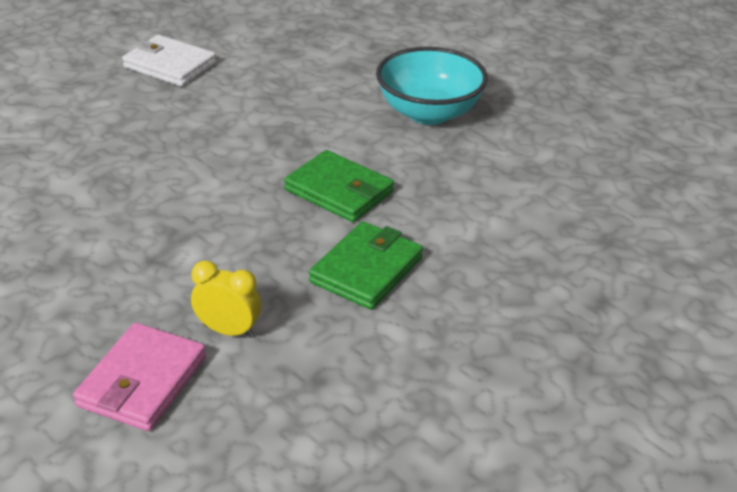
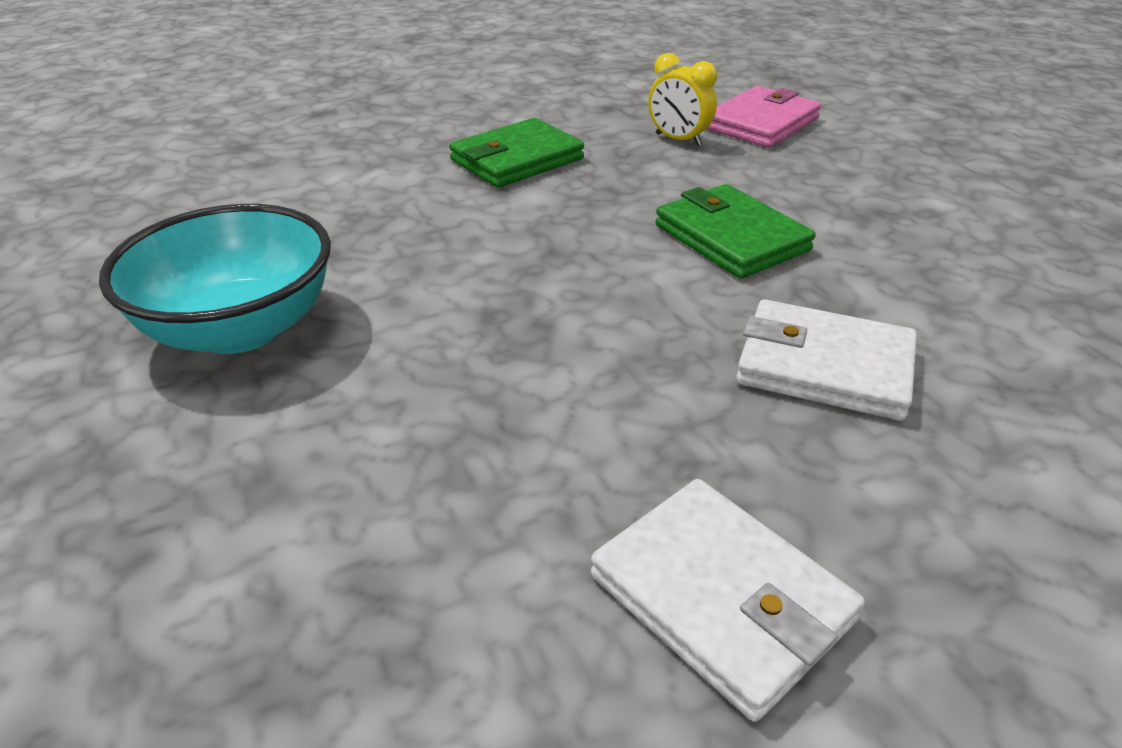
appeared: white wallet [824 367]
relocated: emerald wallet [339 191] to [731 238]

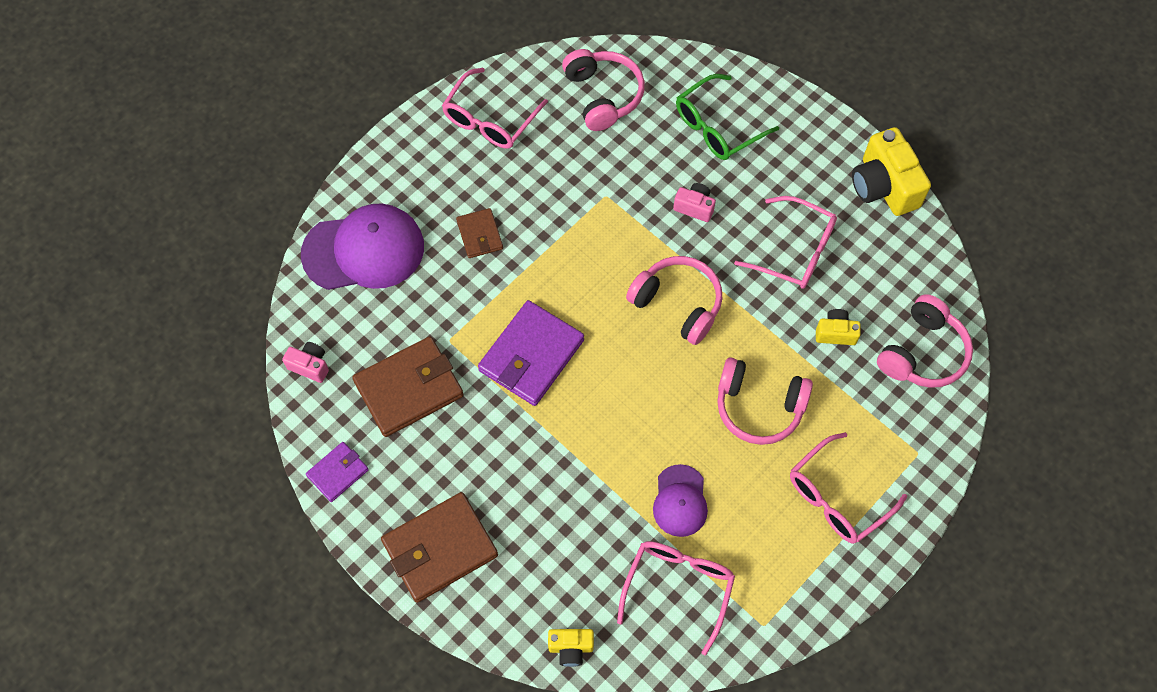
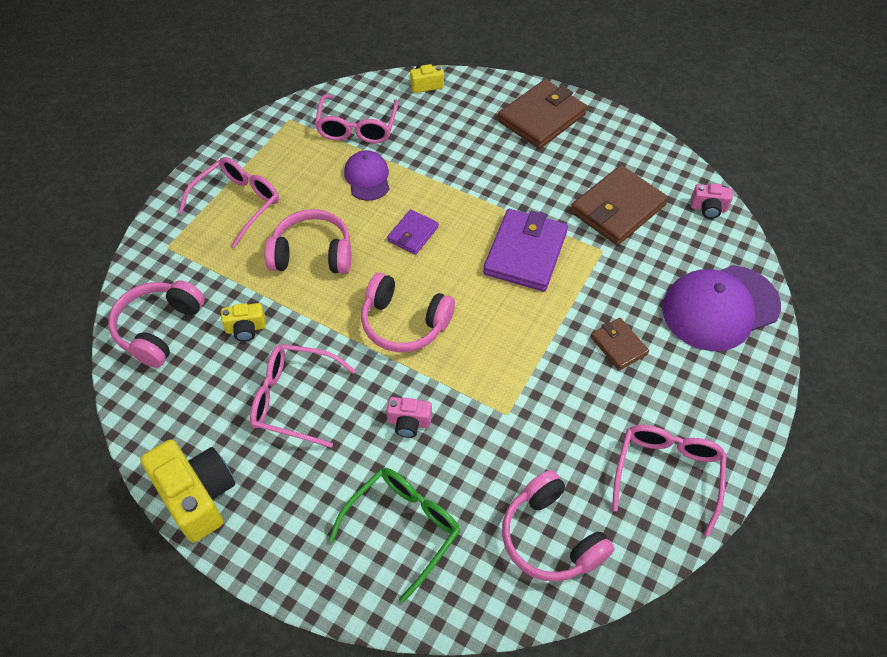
relocated: royal purple wallet [338 473] to [413 234]

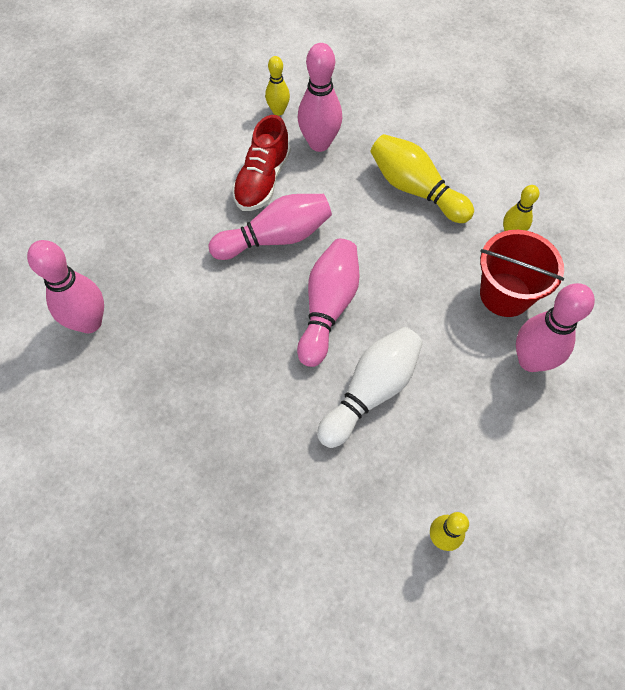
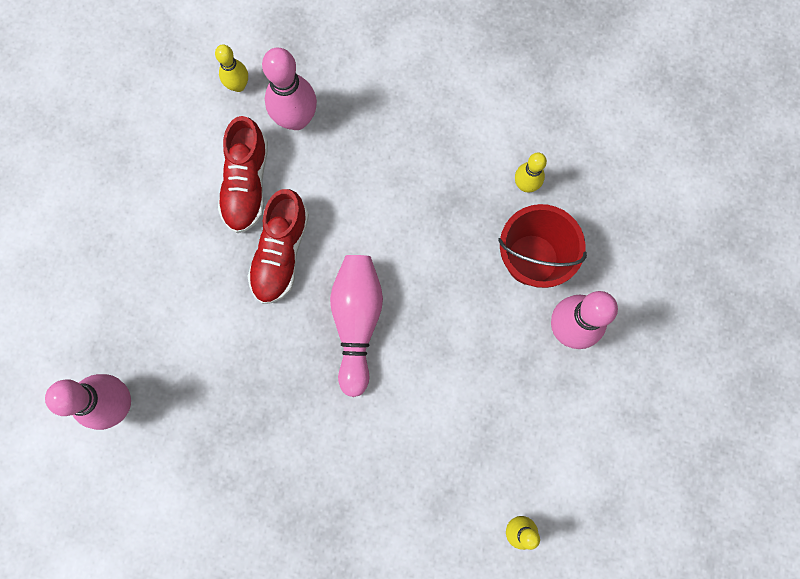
missing: yellow tenpin [415 190]; white tenpin [371 391]
exchanged: rosy tenpin [275 238] to crimson shoe [281 253]

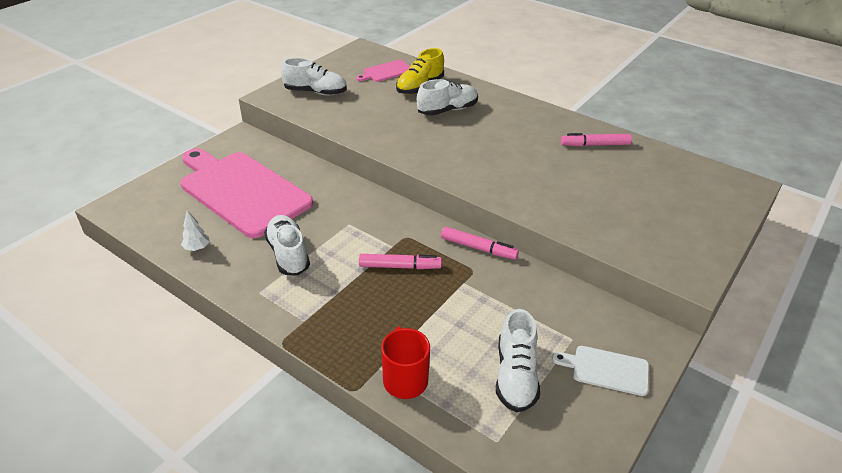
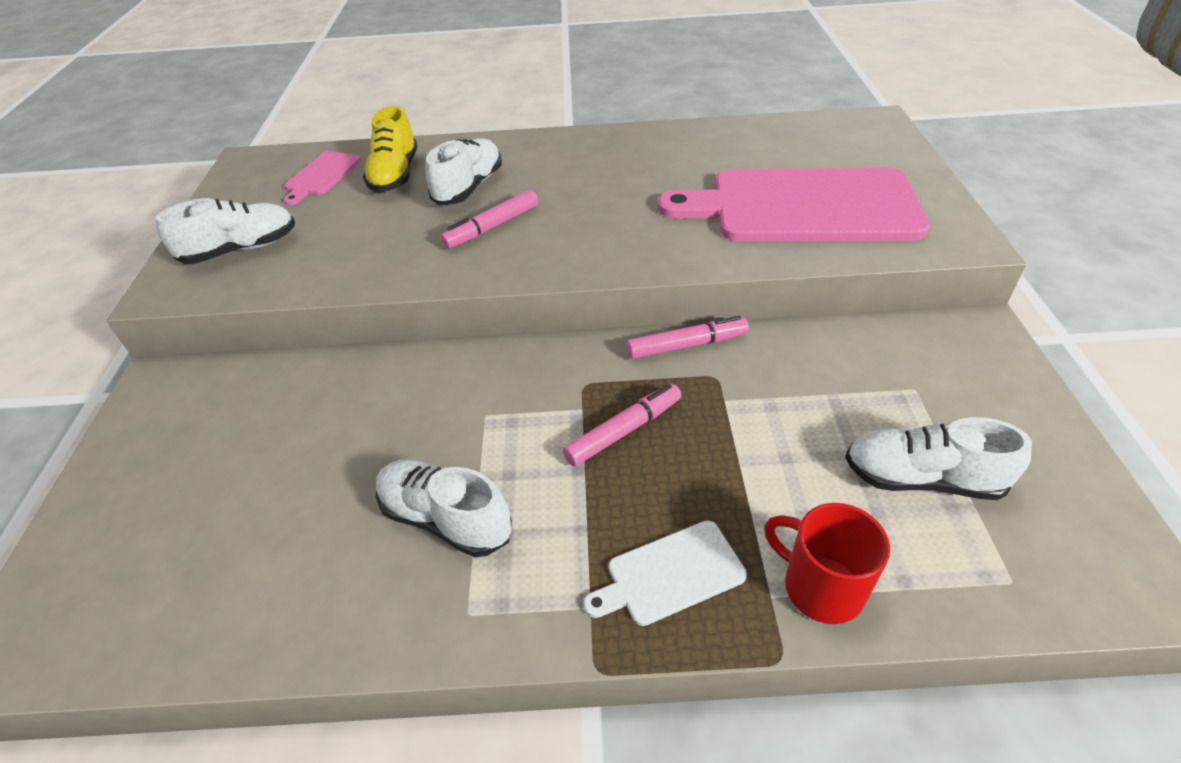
missing: white toy tree [197 248]
relocated: rosy felt pen [595 145] to [492 227]; rosy bread board [242 191] to [804 207]; white bread board [606 370] to [670 574]
spun: white shoe [515 376] = [922 479] 135 degrees clockwise

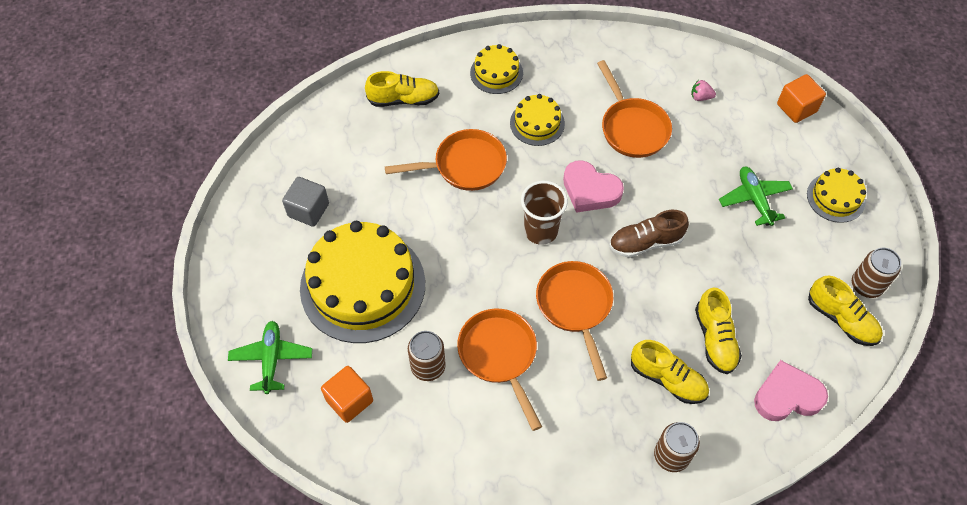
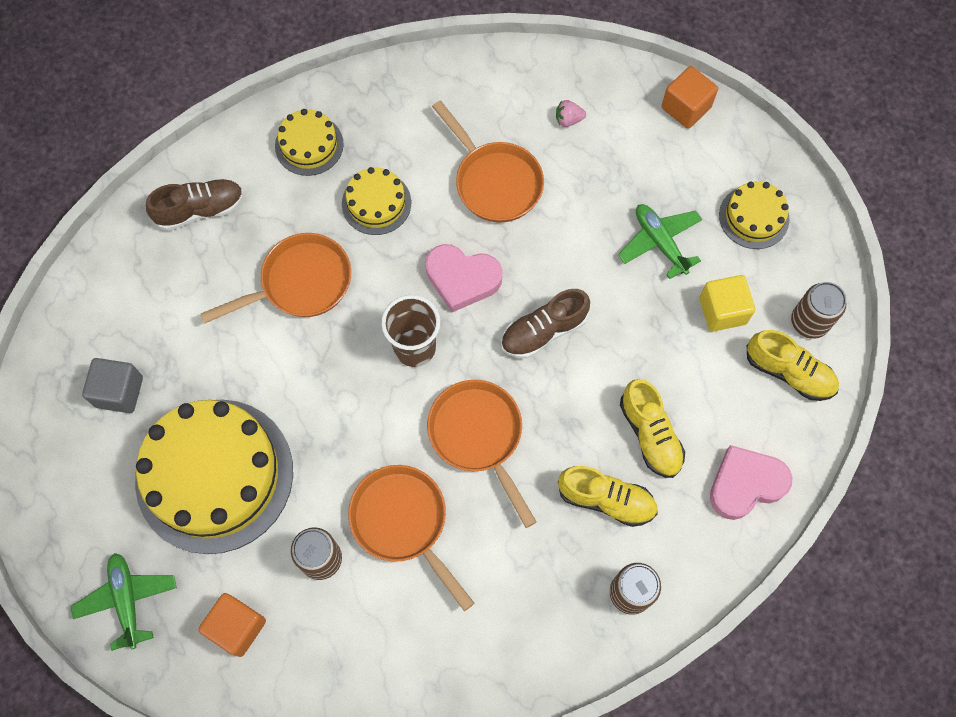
appeared: yellow block [722 311]
colour: yellow shoe [403 99] to dark brown shoe [200 210]

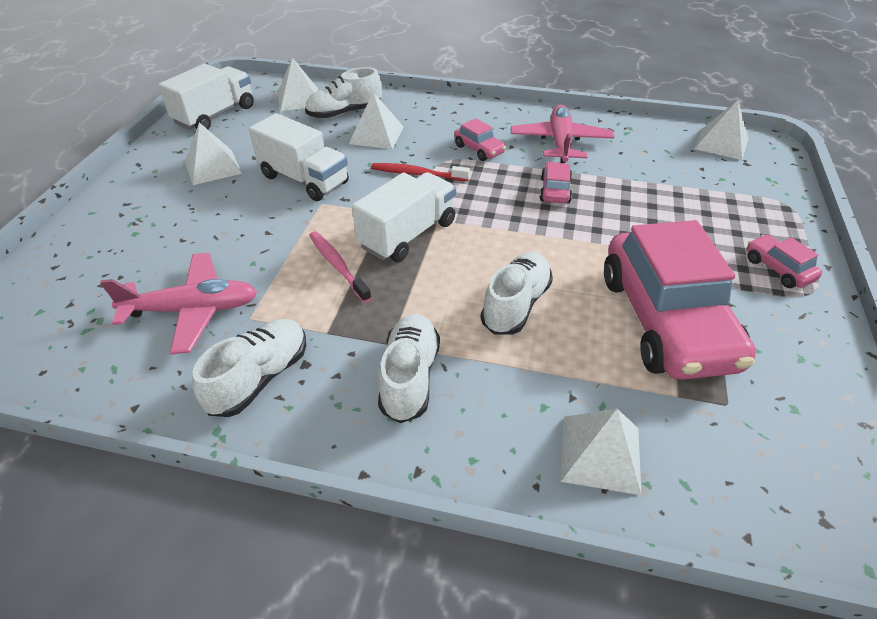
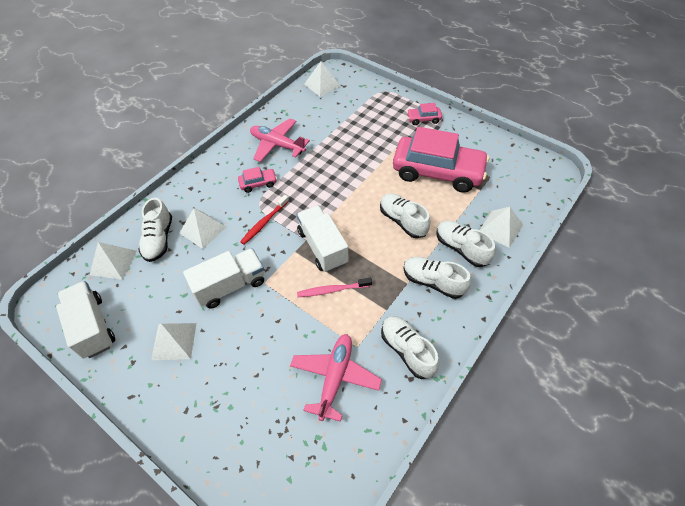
missing: rosy car [555 190]
appeared: white shoe [461 249]

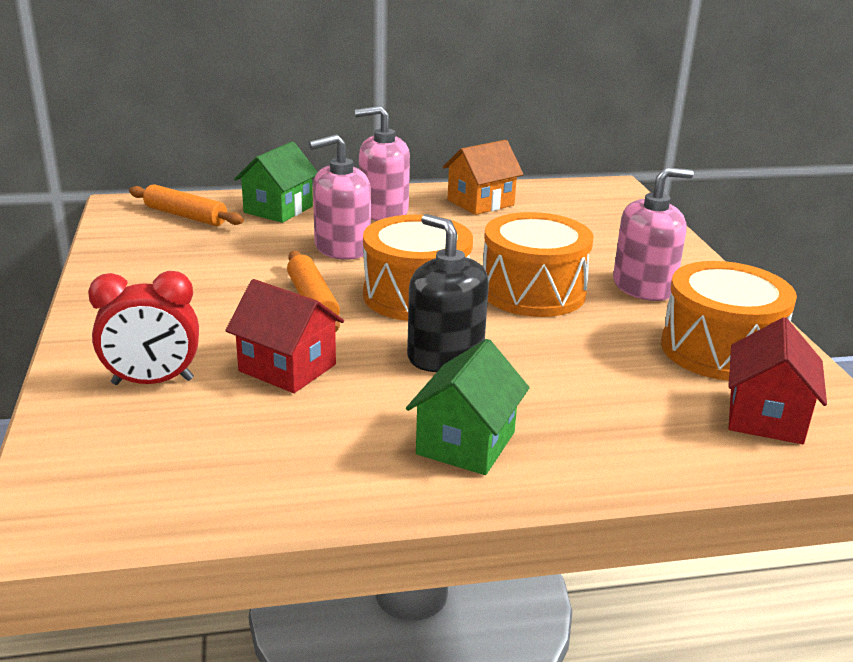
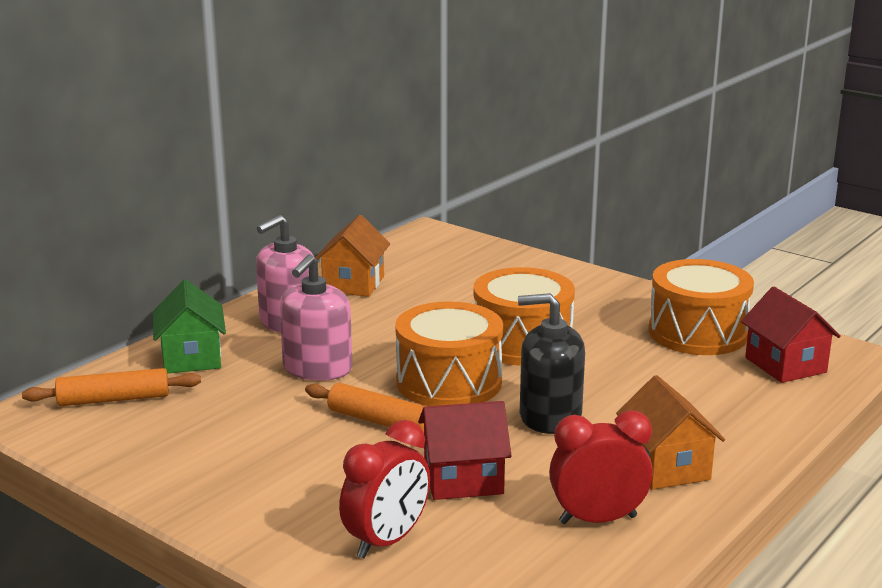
missing: rosy pump bottle [643 287]
appeared: crimson alarm clock [597 519]
colour: emerald house [466 443] to orange-coloured house [666 467]

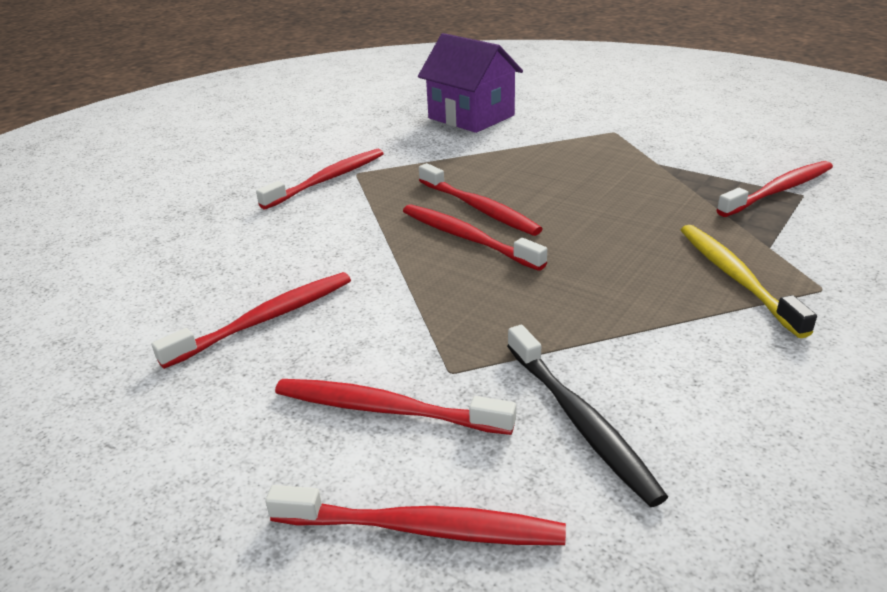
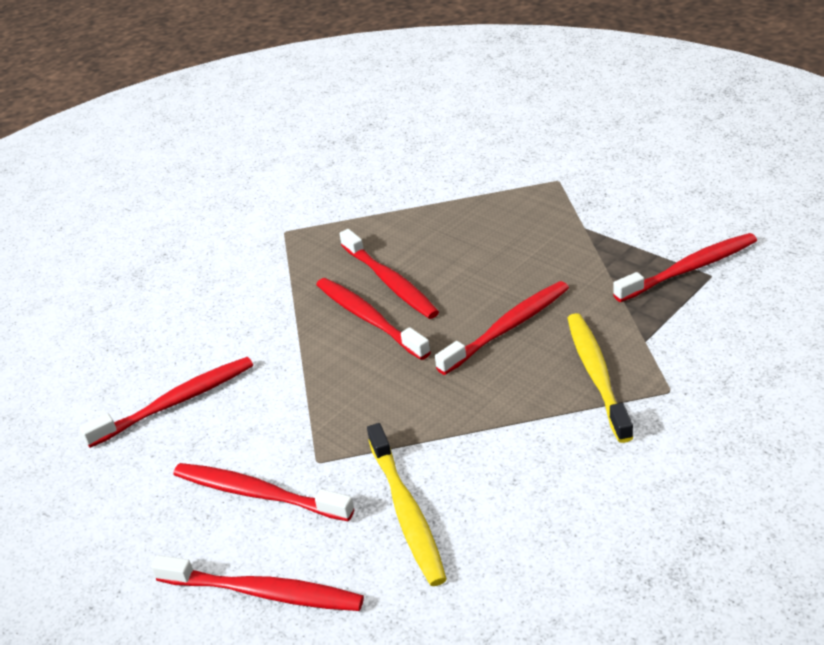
missing: royal purple house [471 117]
relocated: crimson dental brush [327 180] to [507 328]
colour: ebony dental brush [579 420] to yellow dental brush [406 511]

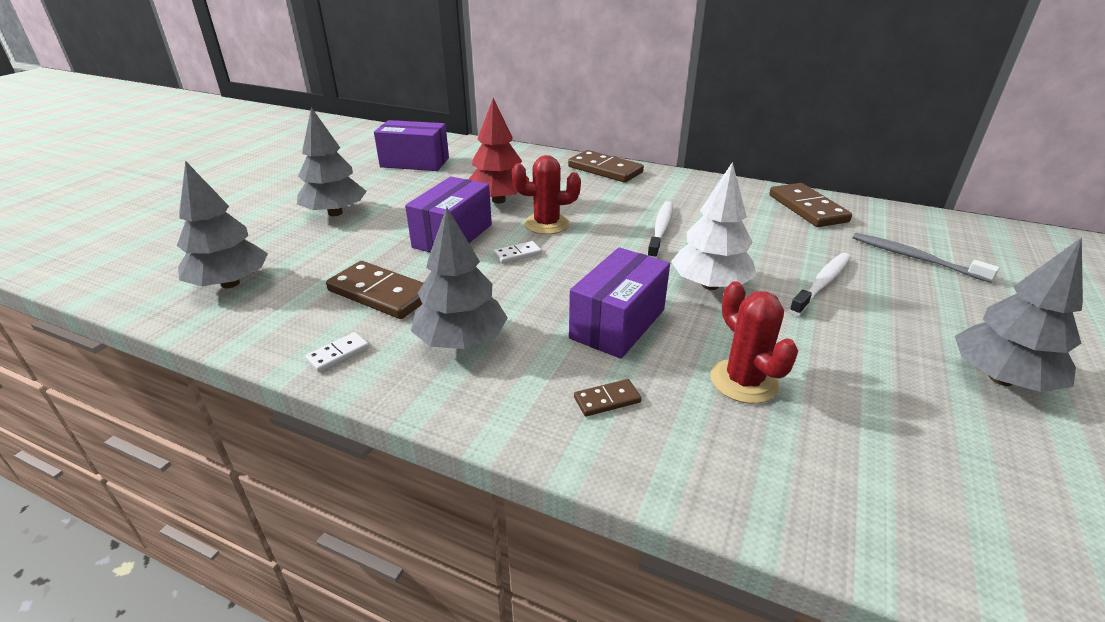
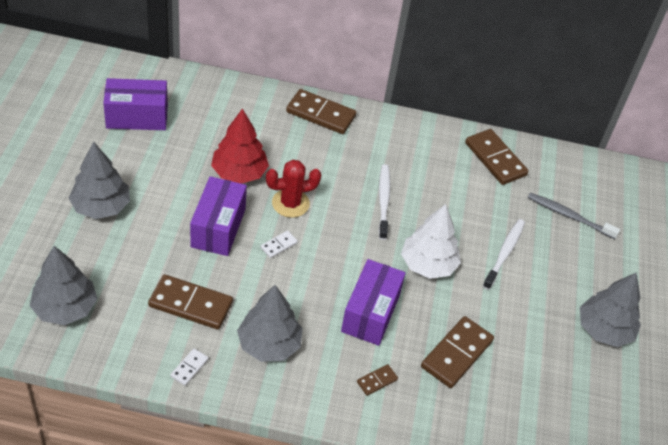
exchanged: crimson saguaro cactus [744 381] to dark brown domino tile [456 354]

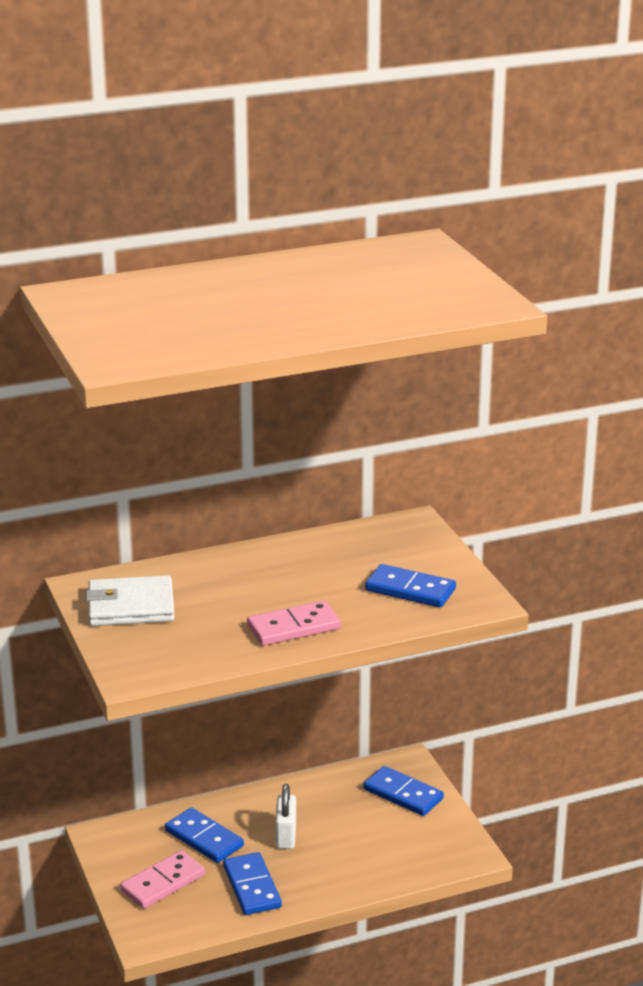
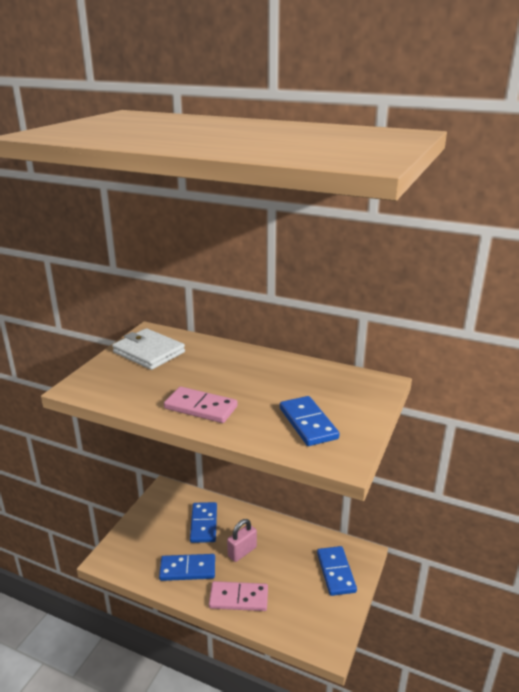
relocated: rosy domino tile [162 883] to [239 598]
colour: white lock [286 836] to rosy lock [242 552]
spun: royal blue domino tile [252 887] = [187 569] 60 degrees clockwise

